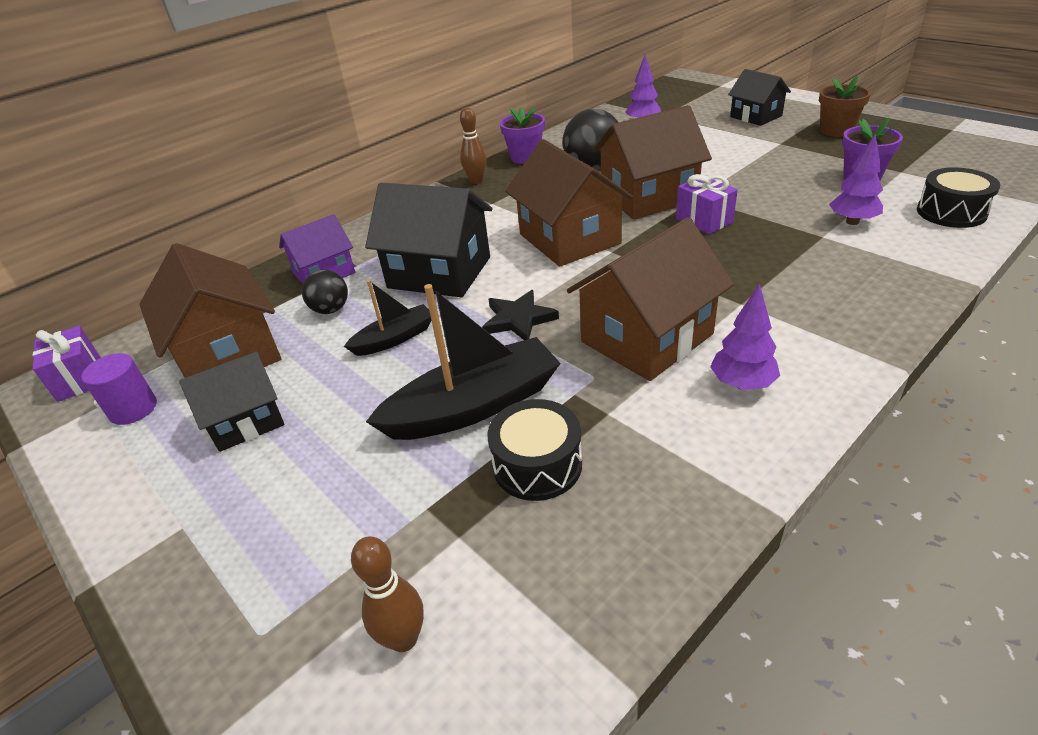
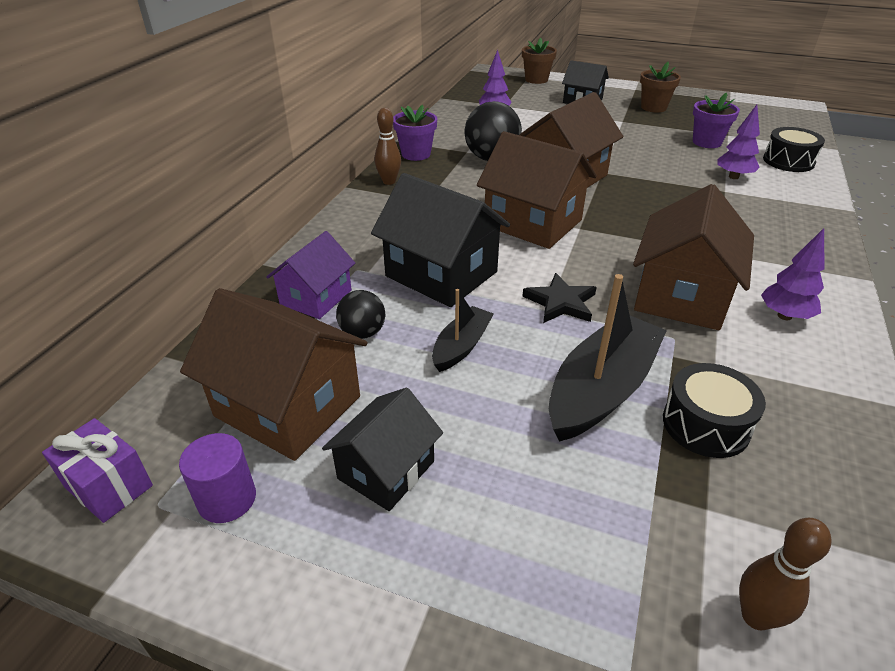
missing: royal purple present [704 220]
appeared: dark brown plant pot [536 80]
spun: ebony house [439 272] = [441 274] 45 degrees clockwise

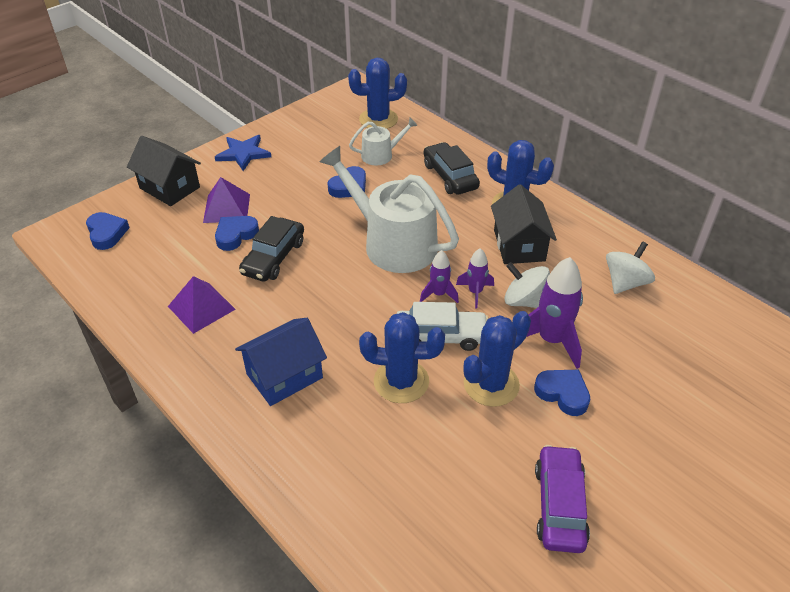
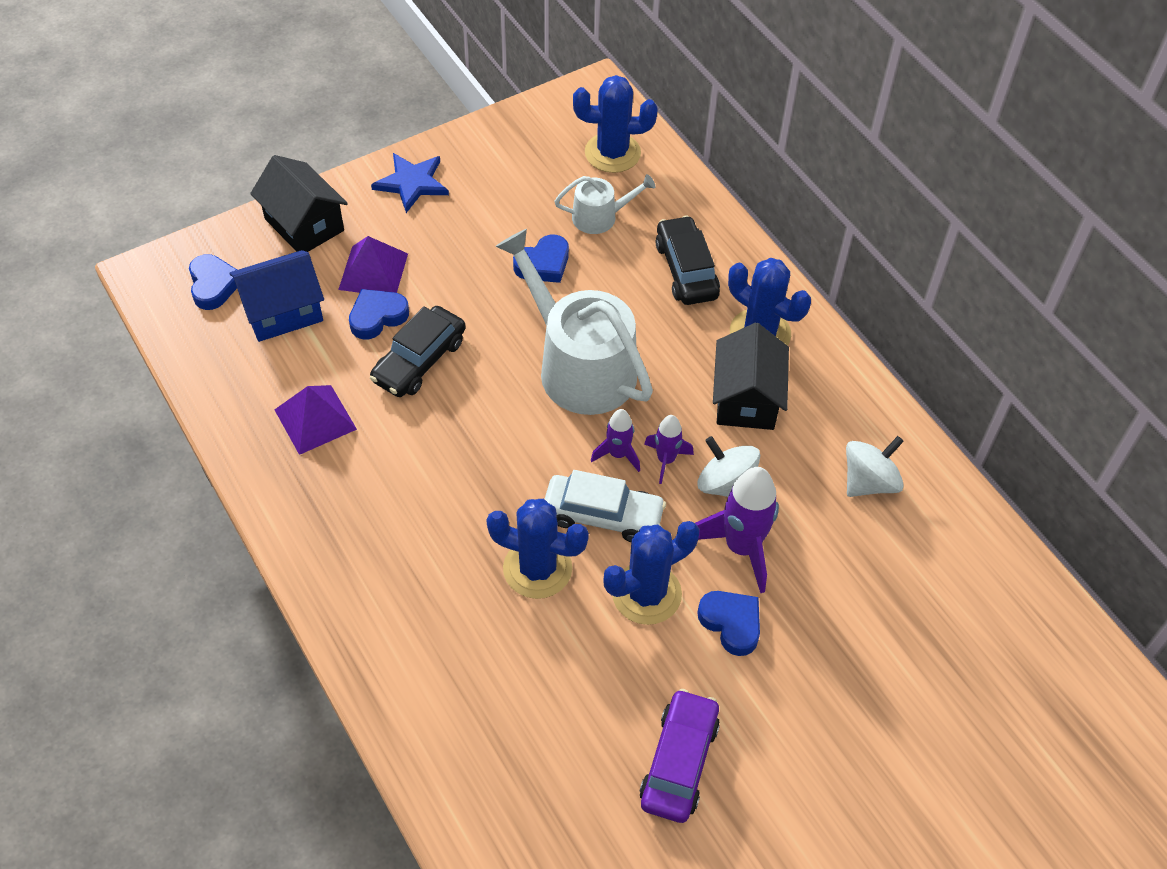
relocated: royal blue house [284 376] to [282 311]

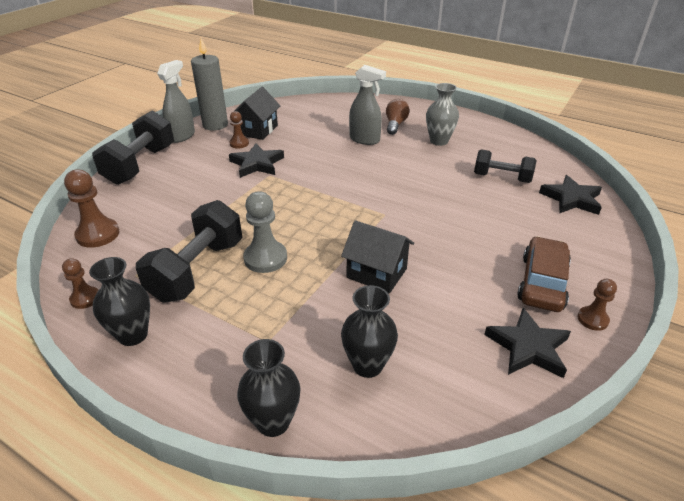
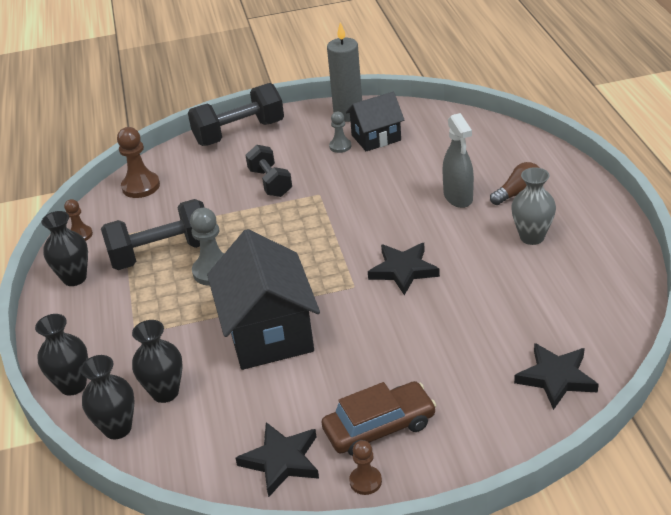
missing: gray spray bottle [182 136]
appeared: ebony vase [117 428]
relocated: ebony five-pointed star [257 164] to [403 270]; ebony dumbbell [502 178] to [270 182]
colour: dark brown game pawn [239 143] to gray game pawn [340 146]
size: ebony house [376 273] = [269 333] x1.70

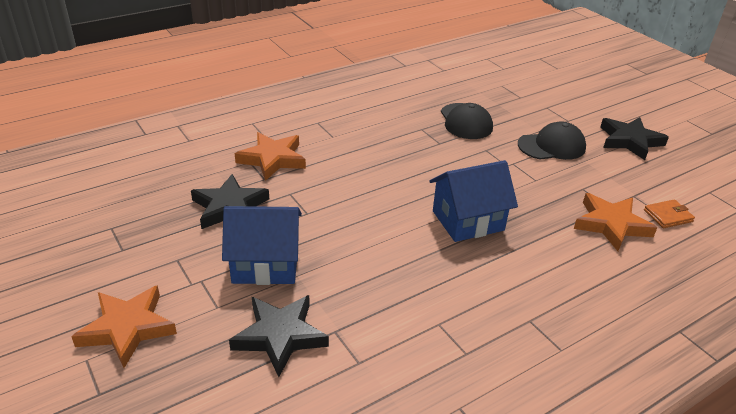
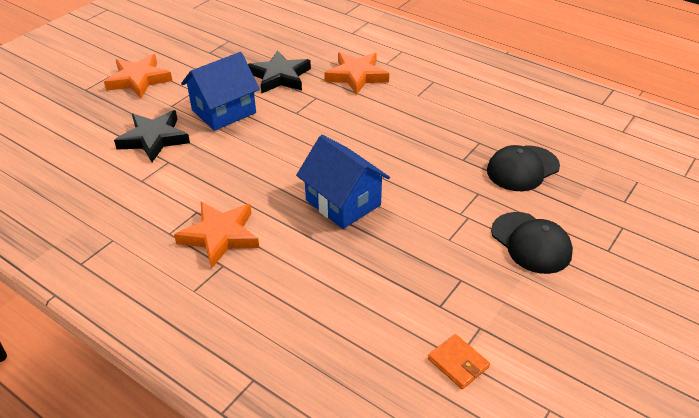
missing: ebony five-pointed star [629 141]
relocated: orange-coloured five-pointed star [611 224] to [220 236]
spun: royal blue house [265 264] = [224 111] 75 degrees clockwise

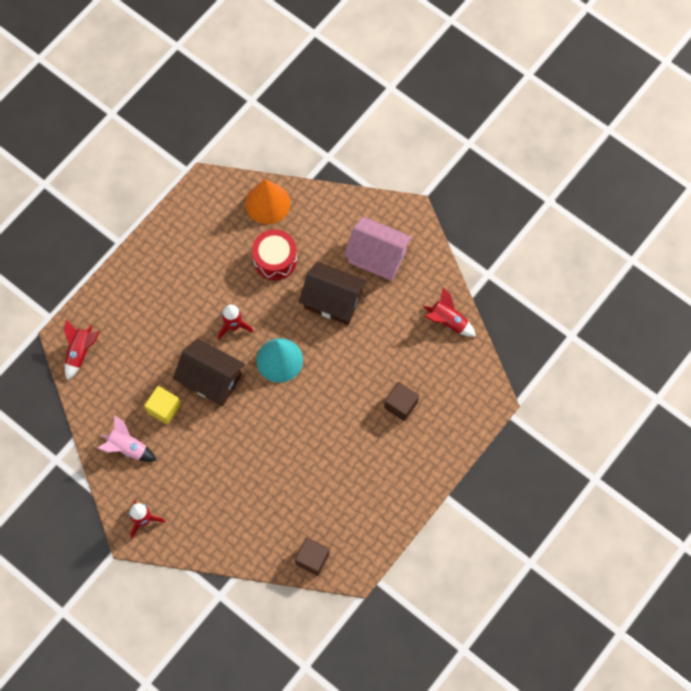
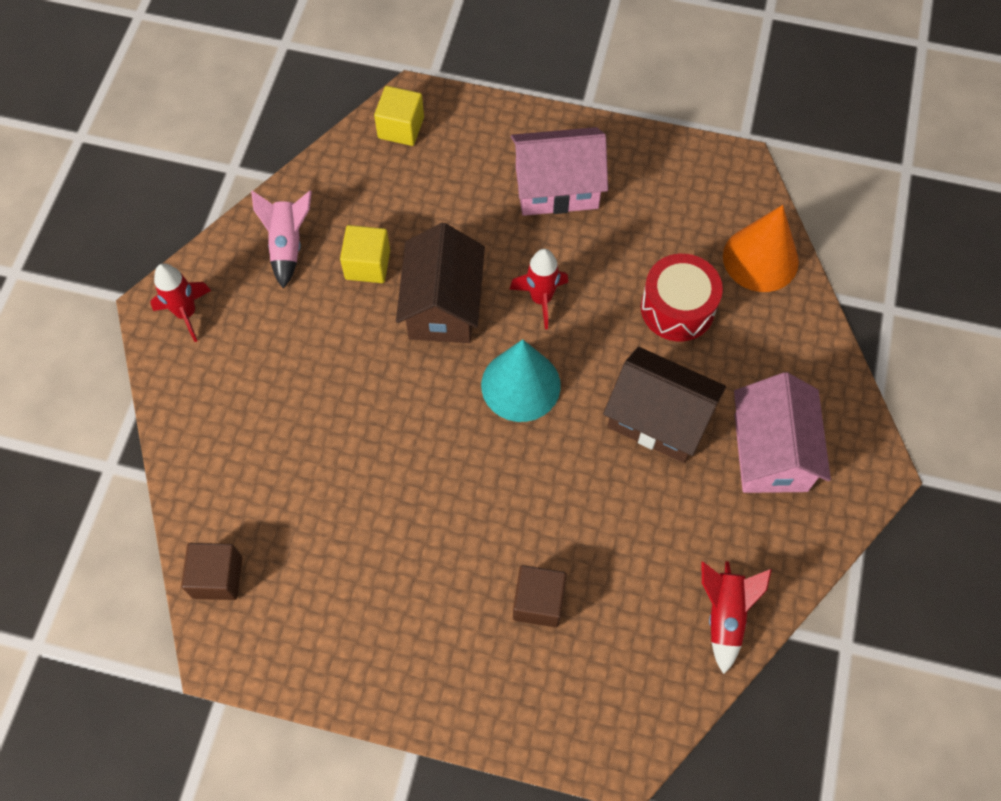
appeared: rosy house [556 188]
exchanged: crimson rocket [80 352] to yellow block [401 128]
spun: dark brown house [333 301] = [658 419] 60 degrees counterclockwise

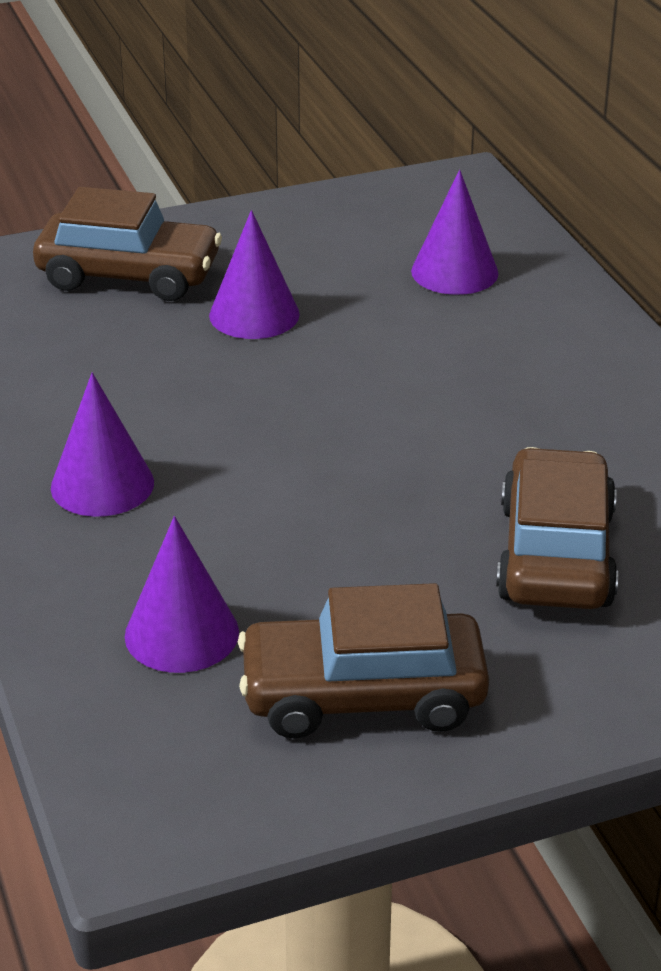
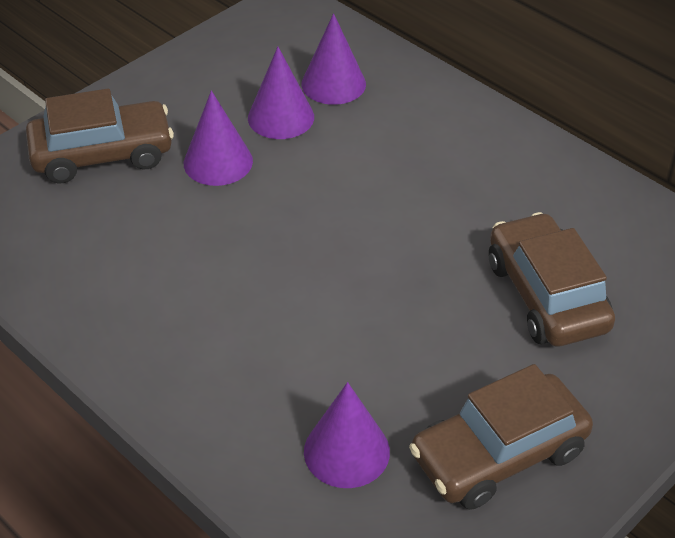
relocated: royal purple solid cone [102 485] to [281 117]

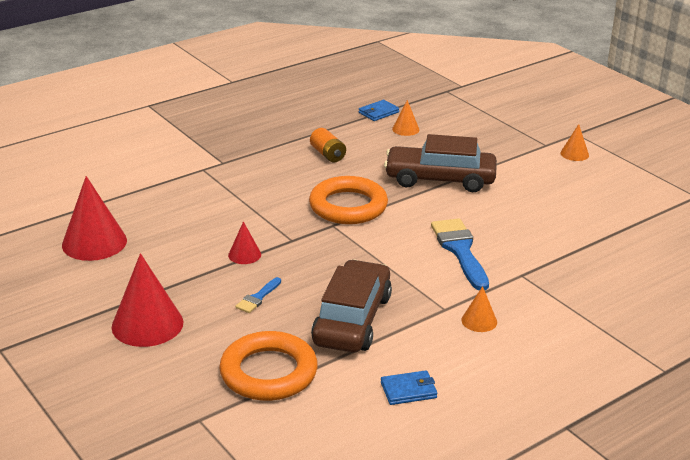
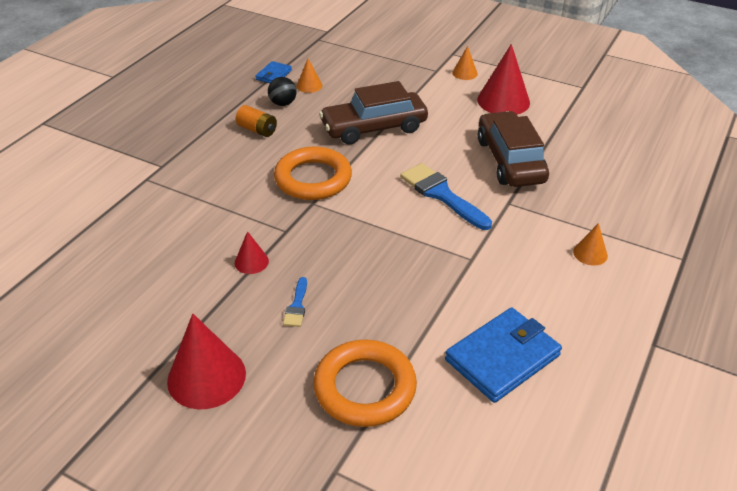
appeared: ebony sphere [283 103]
relocated: crimson solid cone [94 242] to [503 101]; dark brown car [352 320] to [510 160]; orange-coloured solid cone [479 321] to [590 253]
size: royal blue wallet [408 390] = [502 357] x1.95

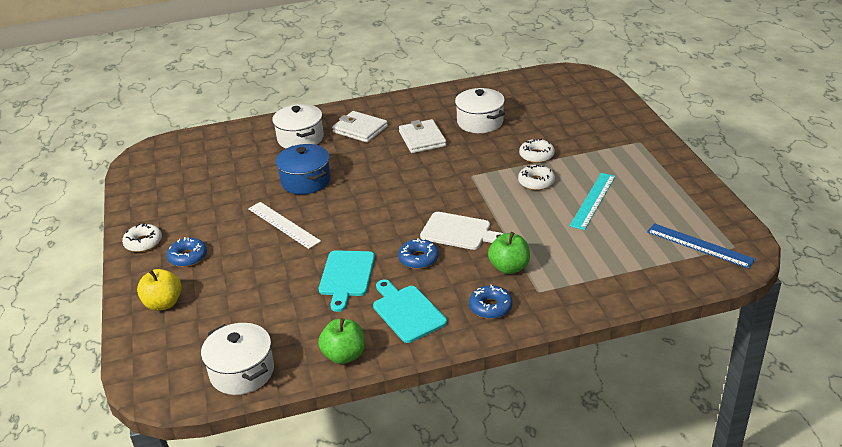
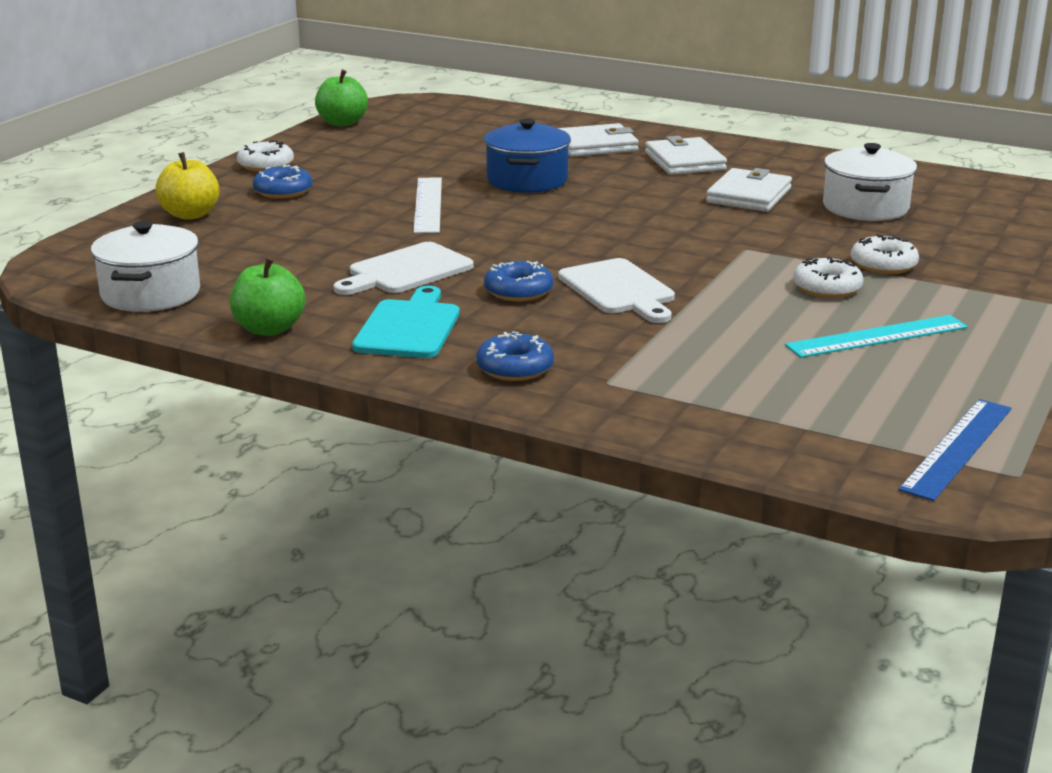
relocated: emerald apple [509 267] to [342 123]
exchanged: white stockpot [300 138] to white wallet [595 145]
colour: aqua bread board [346 276] to white bread board [406 271]
spun: royal blue straightedge [699 245] = [957 448] 45 degrees clockwise

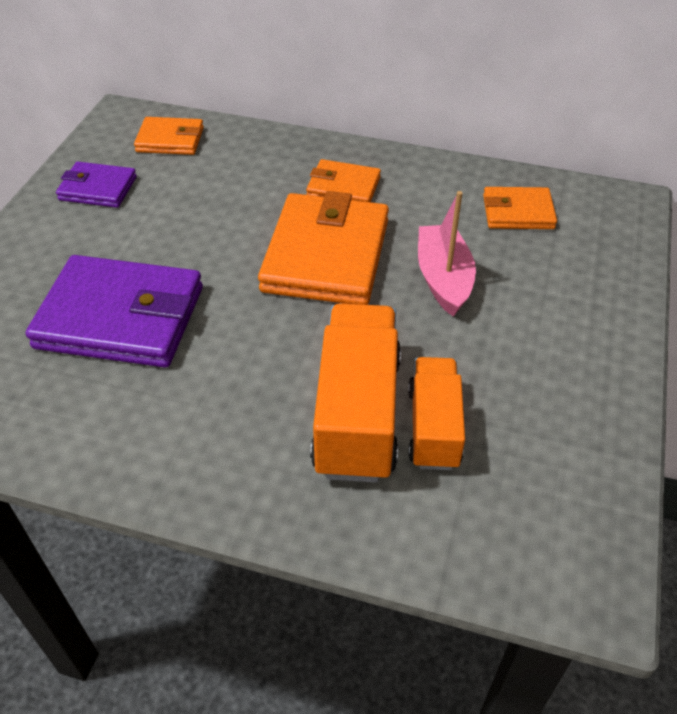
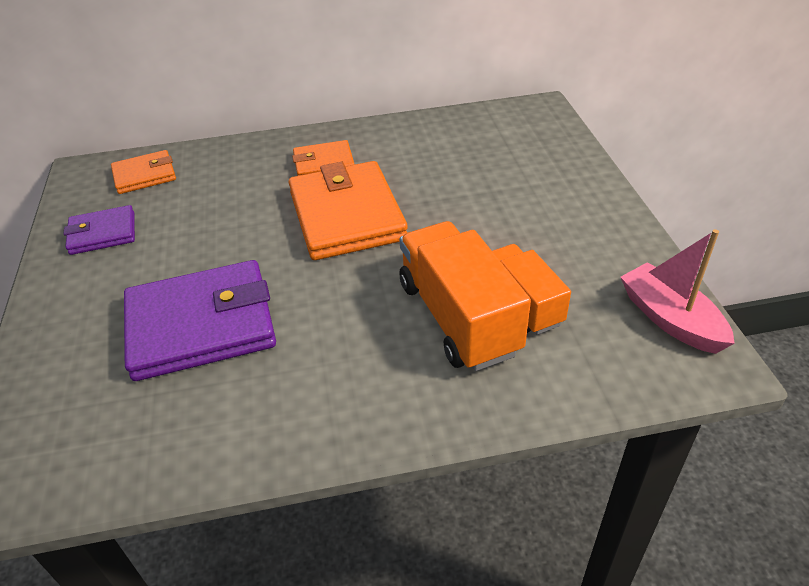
missing: orange-coloured wallet [518 212]
relocated: rosy boat [443 278] to [670 319]

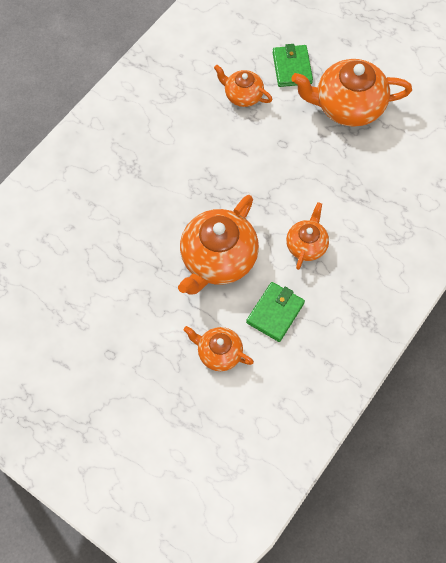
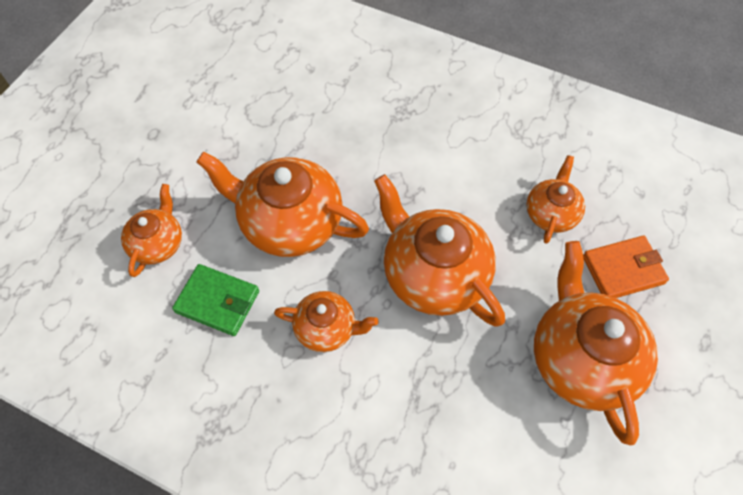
appeared: orange-coloured teapot [433 274]
colour: emerald wallet [292 68] to orange-coloured wallet [623 270]

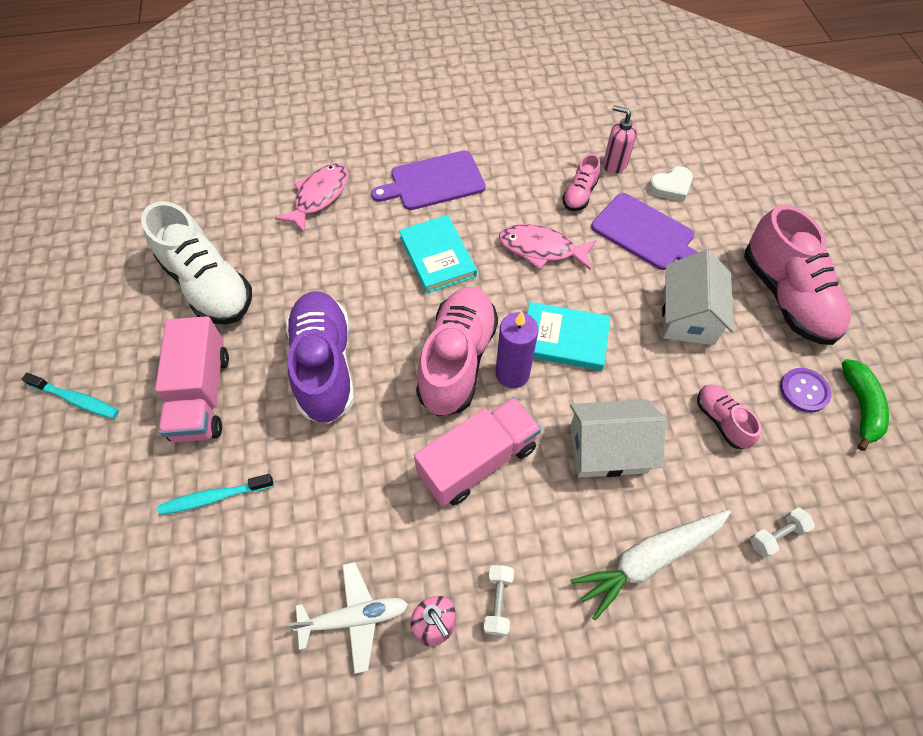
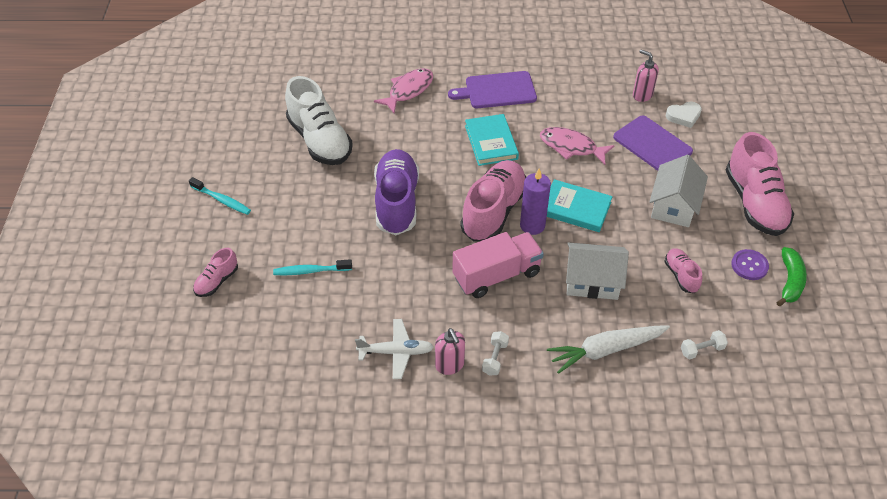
missing: rosy toy truck [202 395]
relocated: rosy shoe [579 194] to [217 281]

